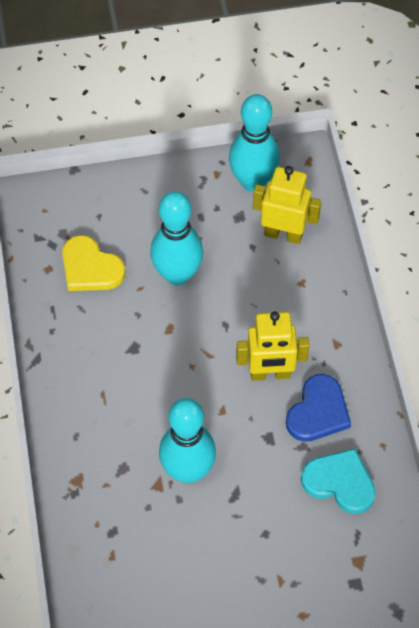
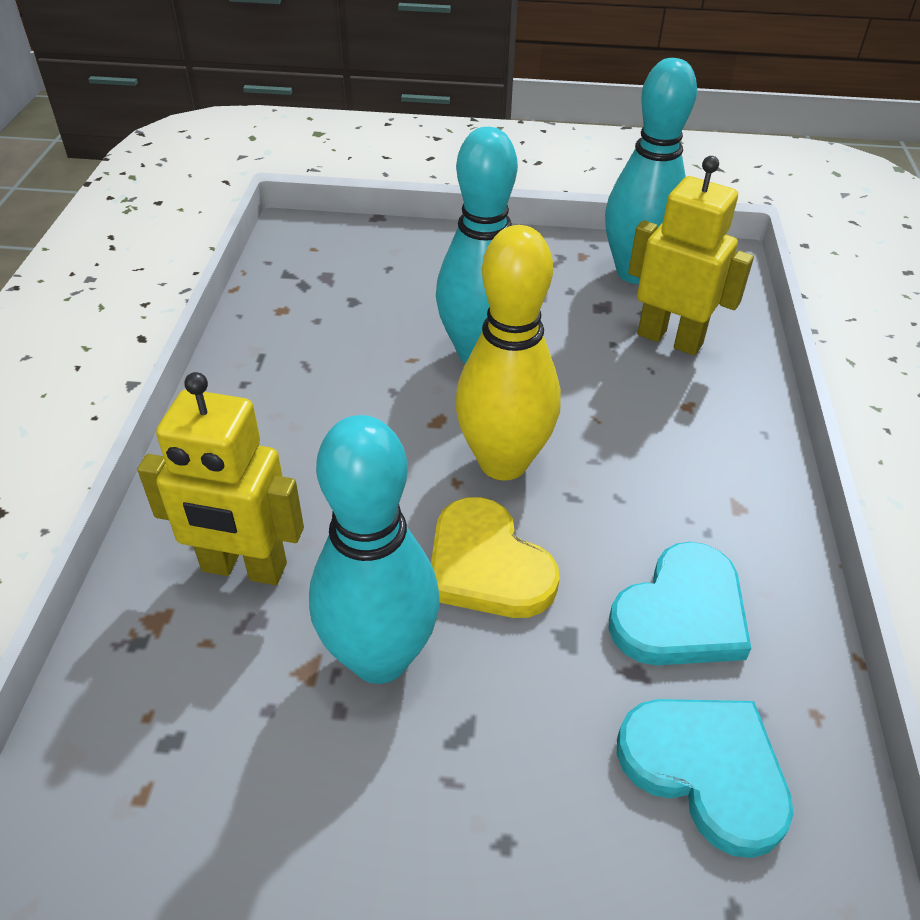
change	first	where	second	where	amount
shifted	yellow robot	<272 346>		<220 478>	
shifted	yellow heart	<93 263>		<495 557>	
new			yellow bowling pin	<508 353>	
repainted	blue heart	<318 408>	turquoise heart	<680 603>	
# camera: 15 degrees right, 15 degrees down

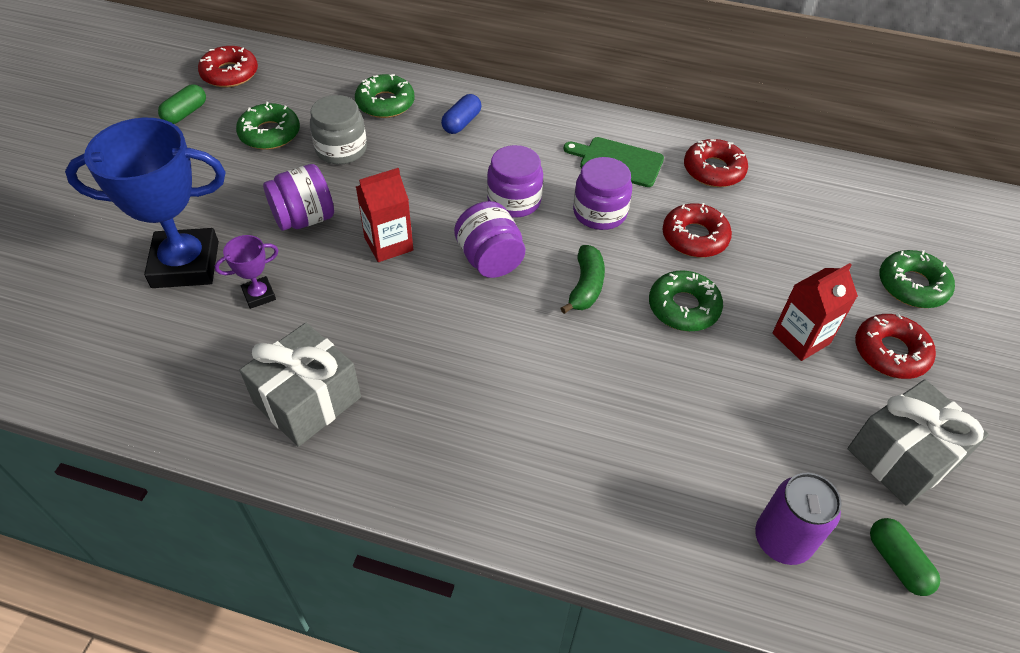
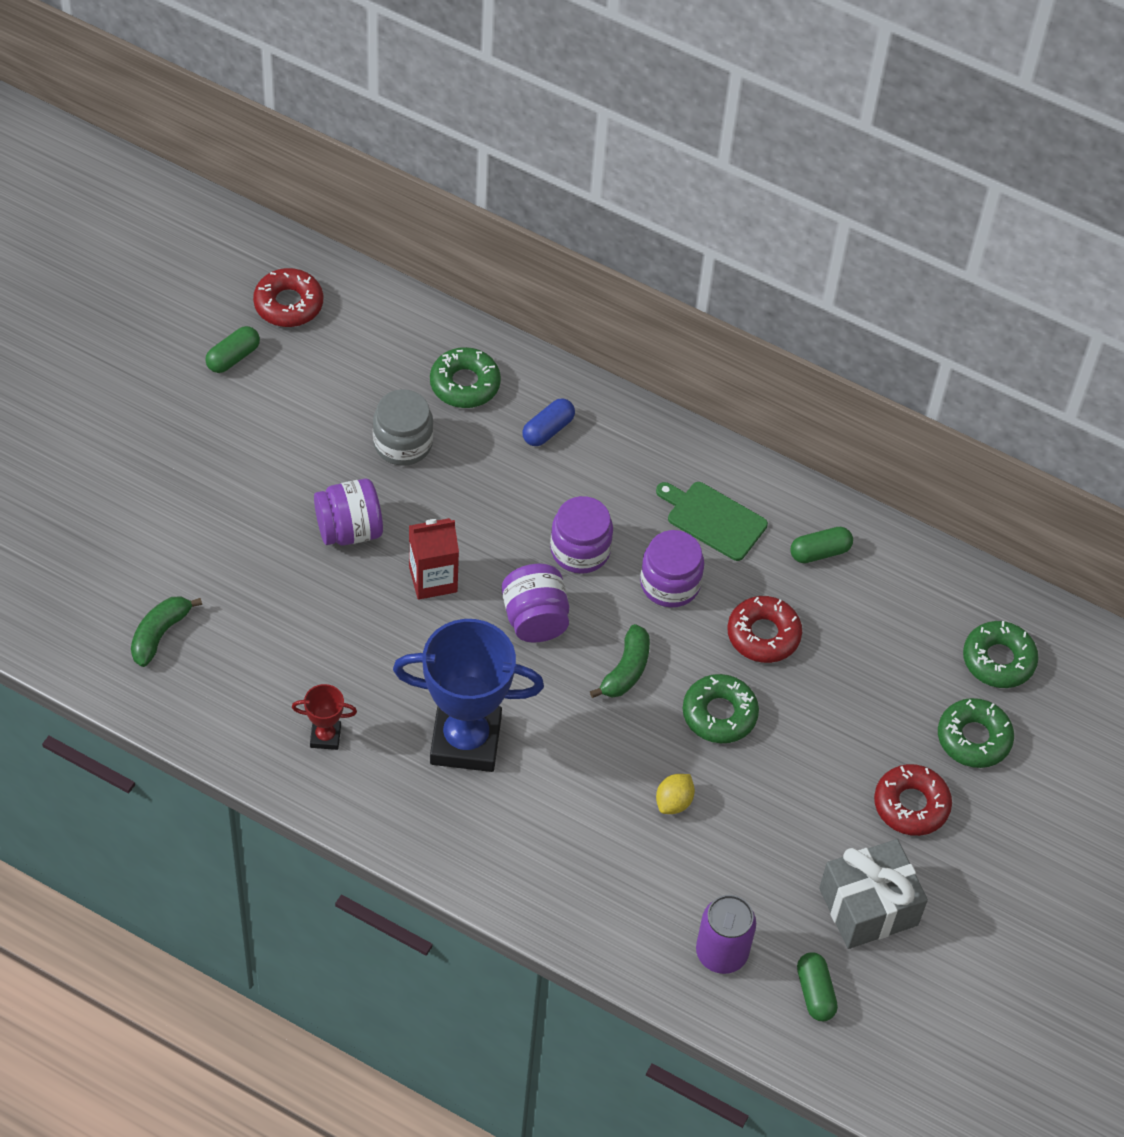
change	first	where	second	where	amount
new			green banana	<166 631>	
swapped	grey gift	<300 385>	red trophy	<324 717>	
shifted	blue trophy	<145 203>		<468 695>	
new			yellow lemon	<675 794>	
swapped	red donut	<716 163>	green capsule	<821 545>	
shifted	green donut	<268 126>		<1001 654>	
gone	purple trophy	<247 272>			
gone	red carton	<815 312>			
# camera: 10 degrees right, 5 degrees up

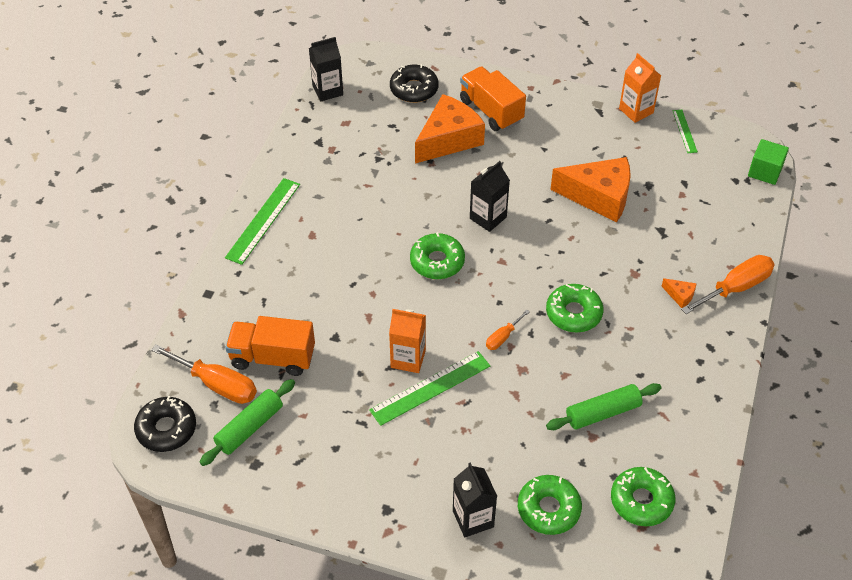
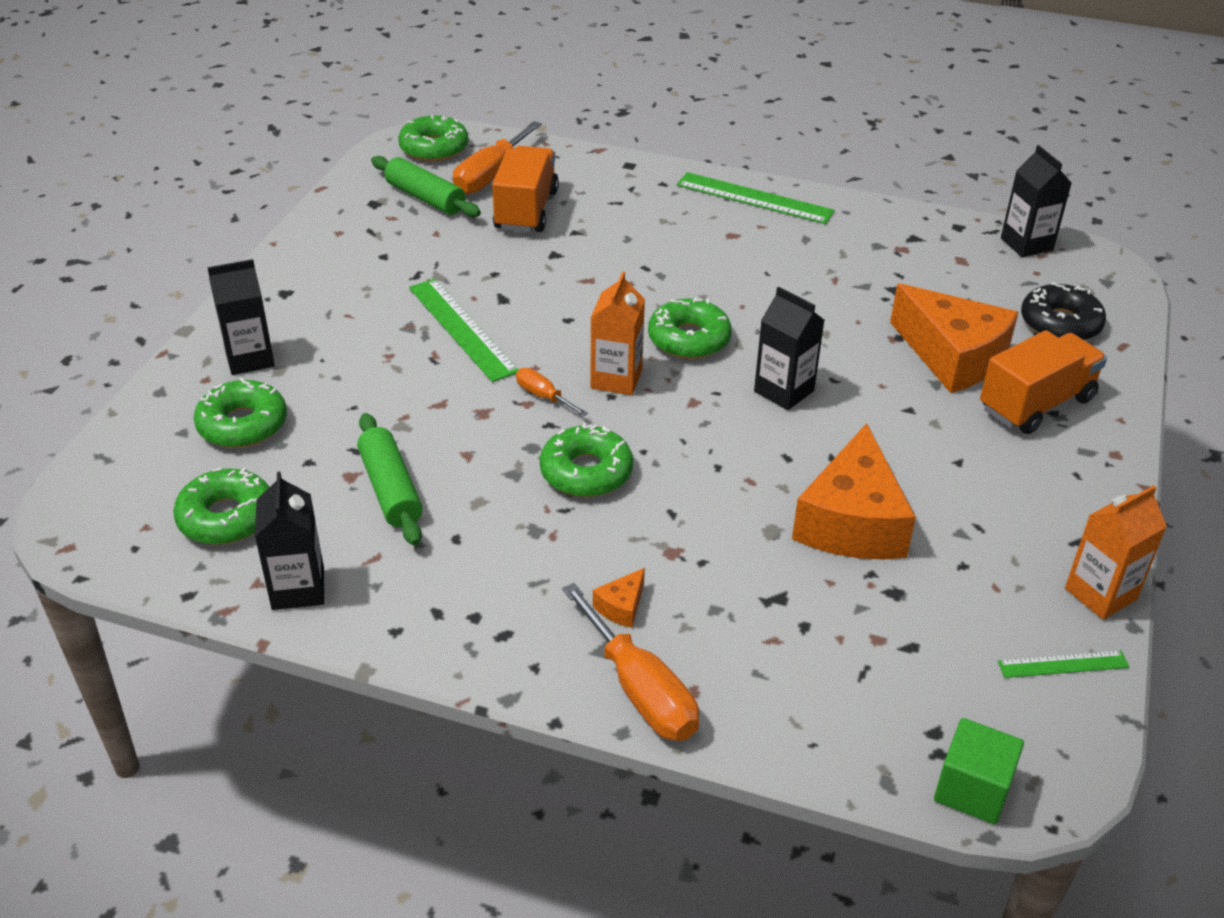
change	first	where	second	where	amount
new			black carton	<289 541>	
repainted	black donut	<165 424>	green donut	<433 138>	
shifted	orange carton	<407 341>		<618 333>	
# camera: 90 degrees right, 10 degrees down

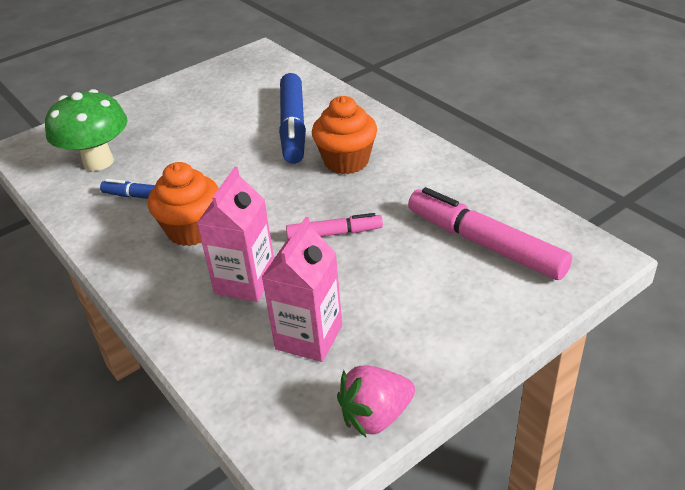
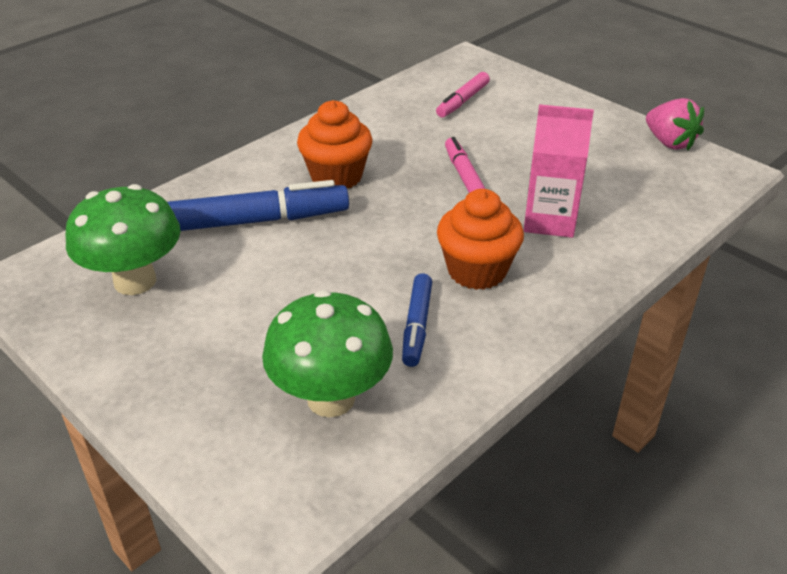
change	first	where	second	where	amount
new			green mushroom	<123 239>	
scaled	pink marker	<490 233>		<463 94>	x0.56
gone	pink carton	<301 289>			
# camera: 100 degrees left, 0 degrees up

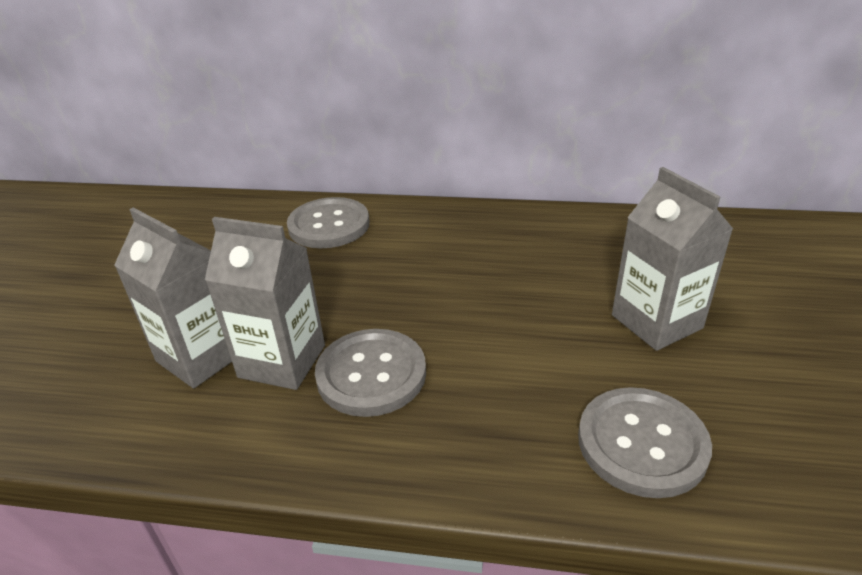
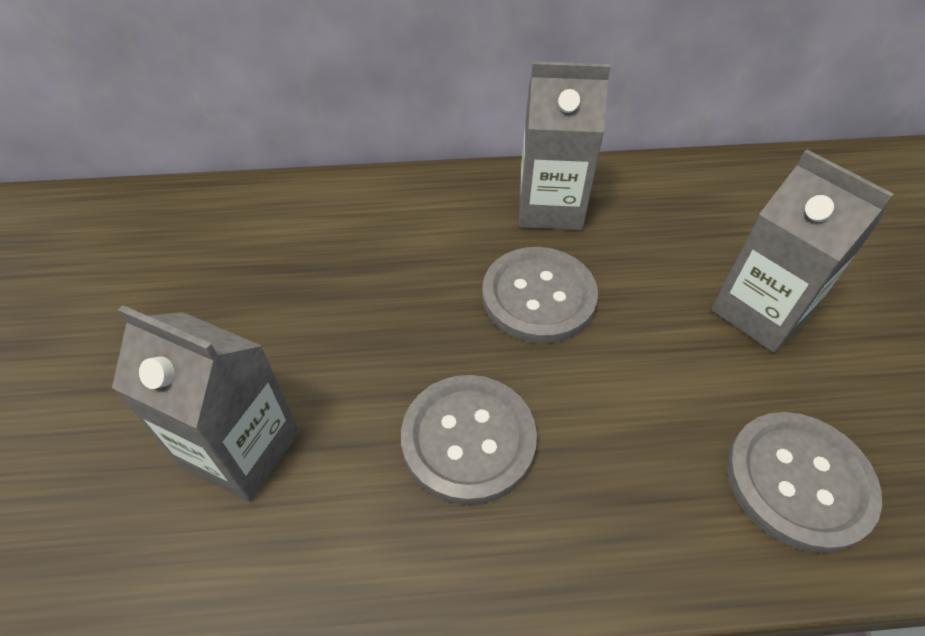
change	first	where	second	where	amount
shifted	grey button	<328 222>		<540 295>	
shifted	grey carton	<265 303>		<565 145>	
# camera: 15 degrees left, 15 degrees up

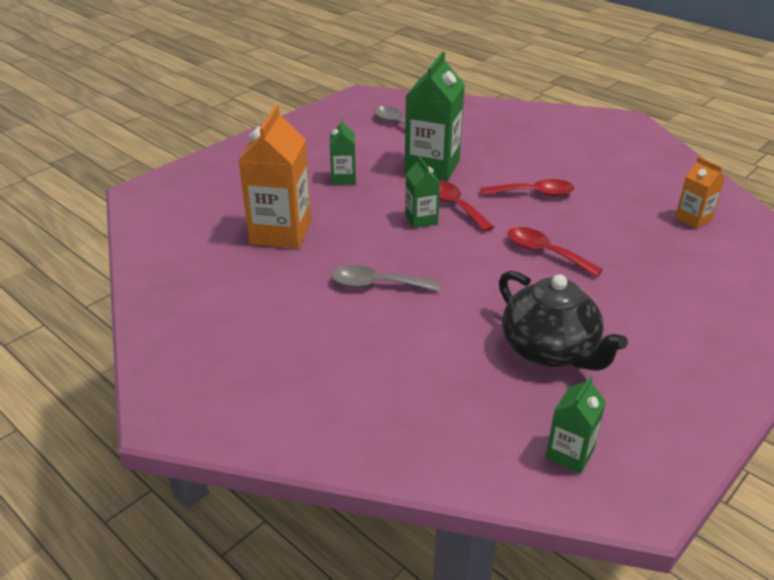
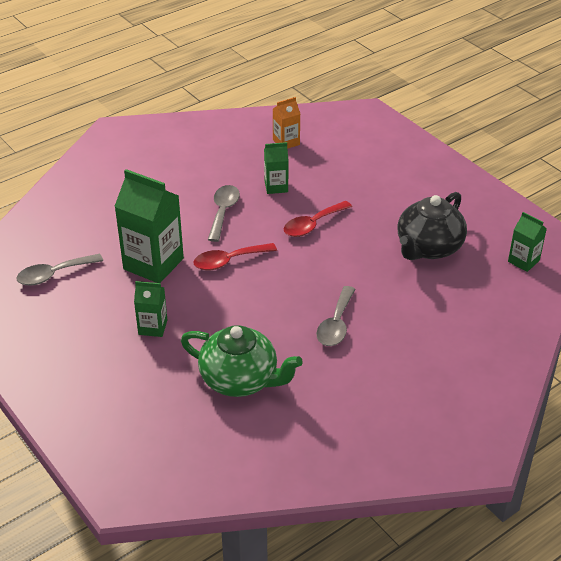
change	first	where	second	where	amount
swapped	orange carton	<274 177>	green teapot	<242 361>	
repainted	red spoon	<527 188>	grey spoon	<224 213>	
shifted	green carton	<422 192>		<276 168>	
rotated	black teapot	<563 321>		<432 226>	150 degrees clockwise
# camera: 80 degrees left, 5 degrees up

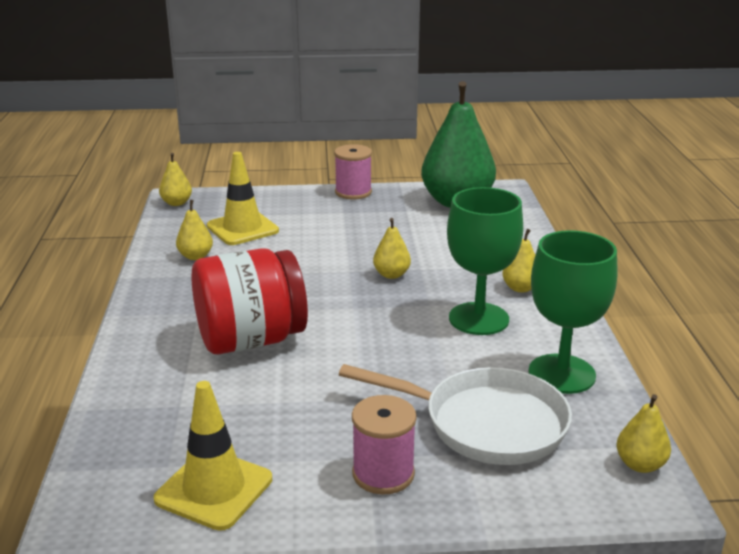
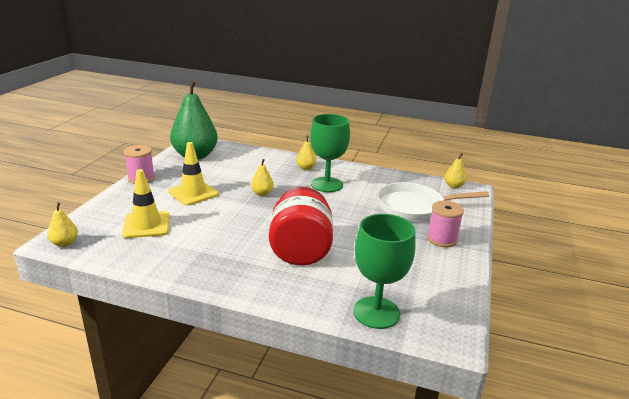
change	first	where	second	where	amount
shifted	yellow traffic cone	<213 456>		<193 174>	
shifted	green goblet	<573 312>		<384 271>	
rotated	white pan	<455 414>		<433 201>	135 degrees counterclockwise
gone	yellow pear	<194 230>			
# camera: 70 degrees left, 0 degrees up

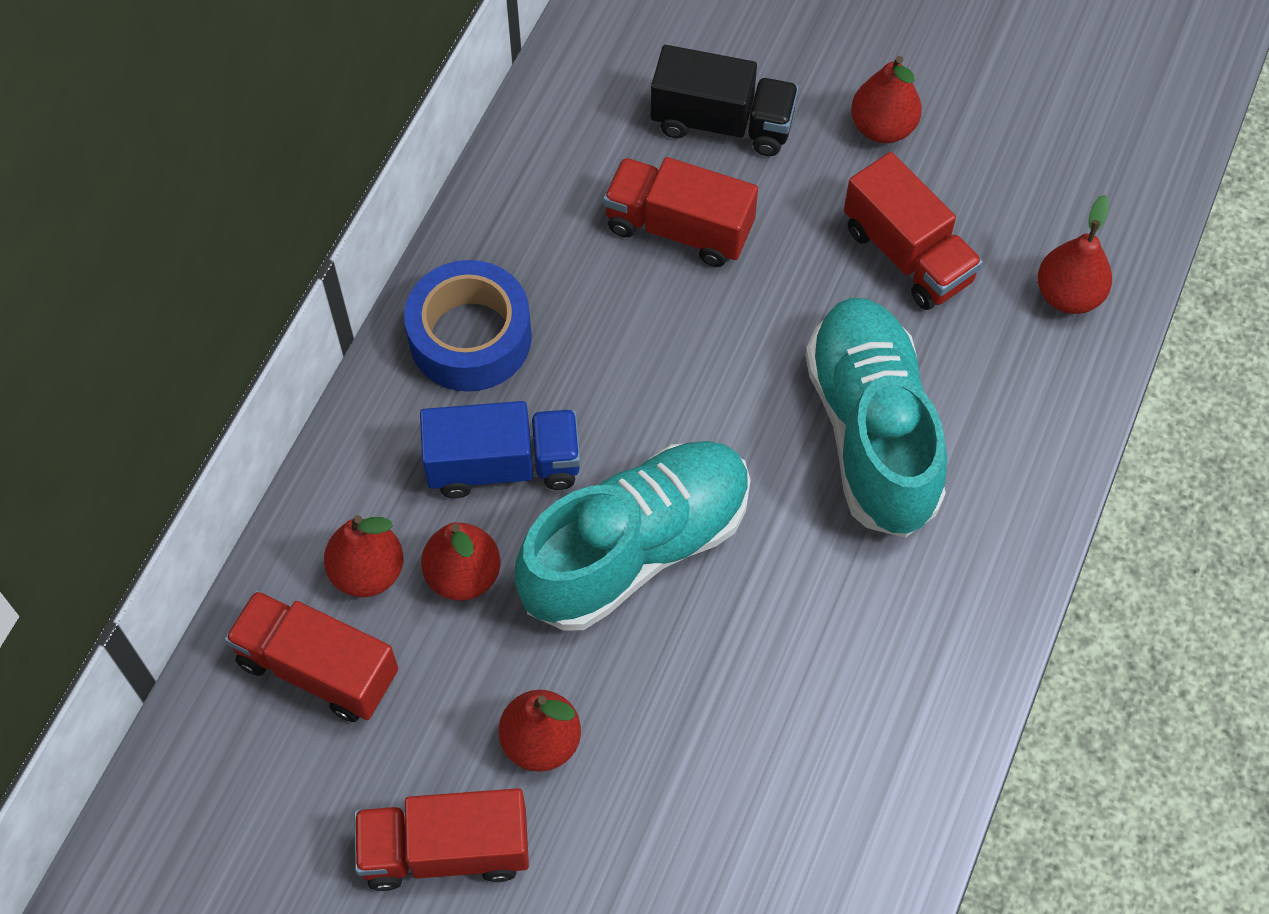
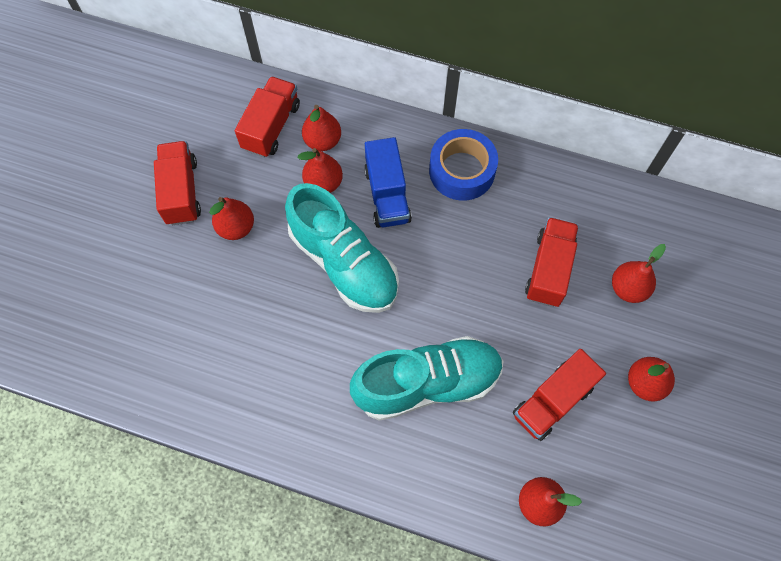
change	first	where	second	where	amount
swapped	black truck	<725 100>	red pear	<639 273>	
# camera: 85 degrees right, 5 degrees up

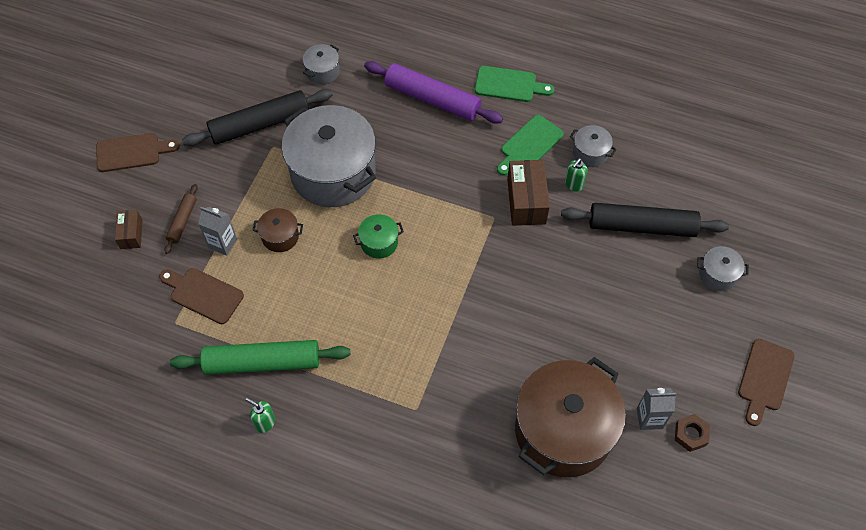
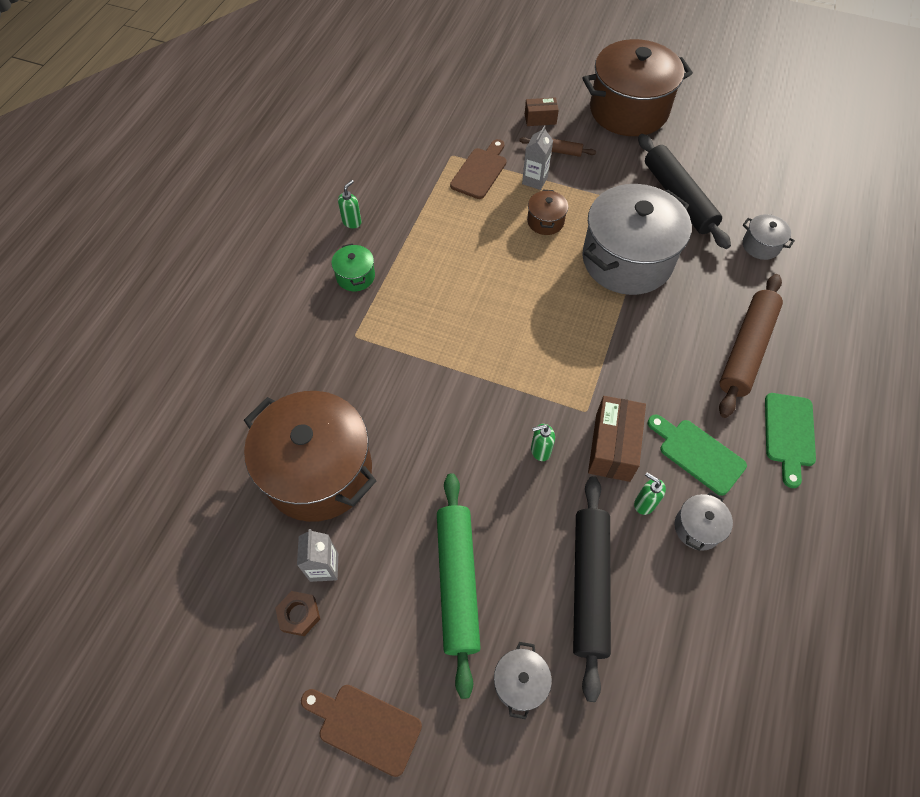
change	first	where	second	where	amount
shifted	green pot	<378 236>		<353 267>	
shifted	green rolling pin	<260 357>		<459 586>	
new			green soap dispenser	<543 442>	
swapped	brown cutting board	<138 152>	brown pot	<637 87>	
rotated	brown box	<528 193>		<617 439>	75 degrees counterclockwise
repainted	purple rolling pin	<433 92>	brown rolling pin	<751 346>	
# camera: 90 degrees right, 0 degrees up

